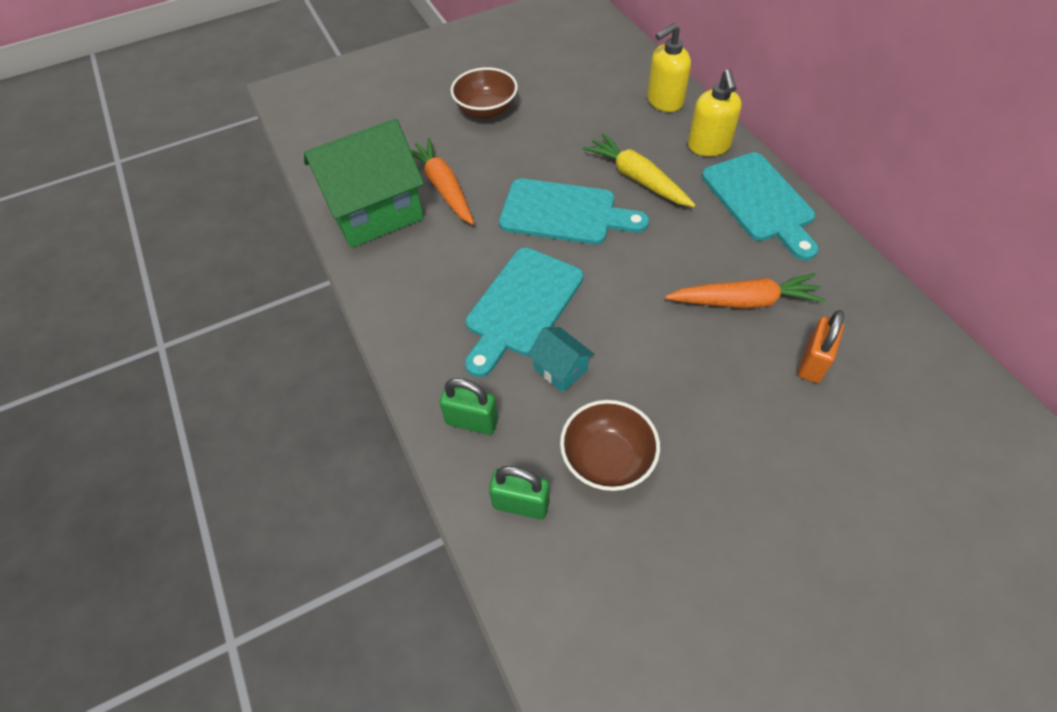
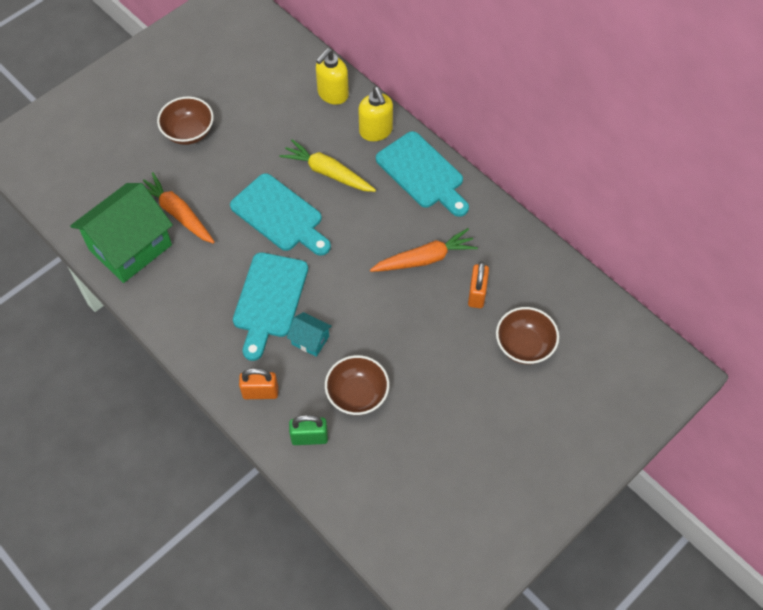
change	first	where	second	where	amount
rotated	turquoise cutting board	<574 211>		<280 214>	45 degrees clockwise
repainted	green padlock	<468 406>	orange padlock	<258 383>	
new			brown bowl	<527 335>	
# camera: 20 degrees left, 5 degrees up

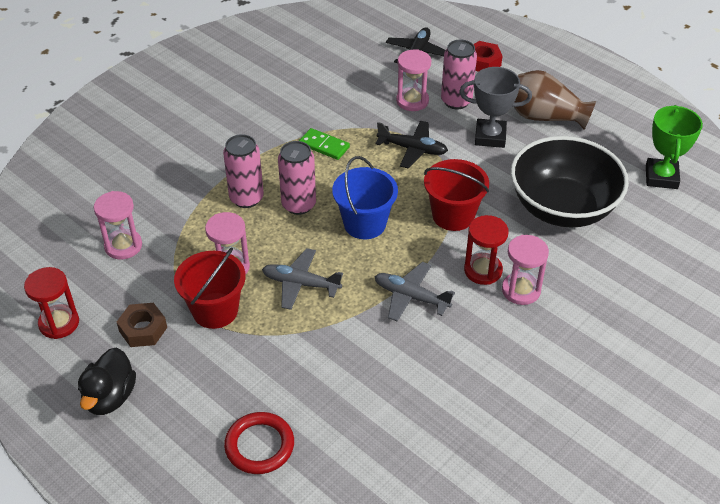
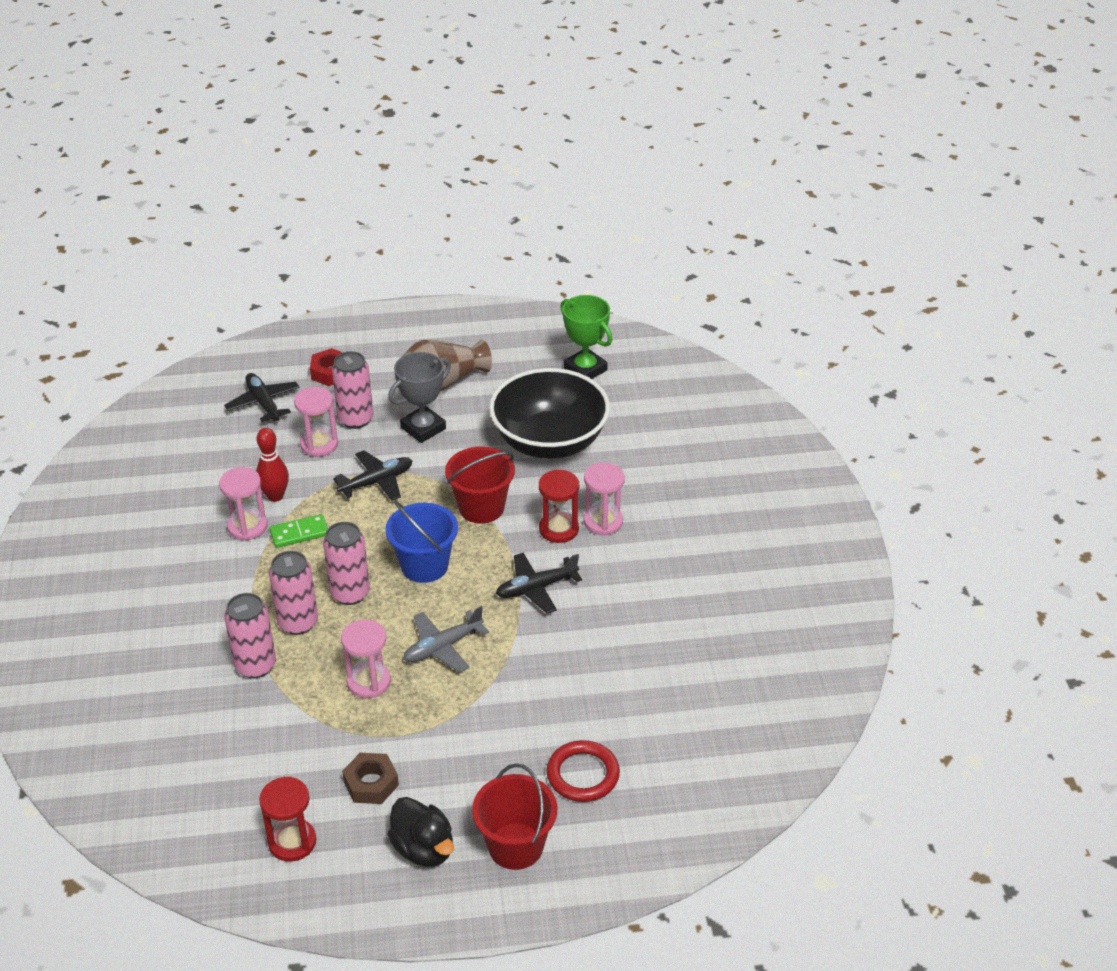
change	first	where	second	where	amount
shifted	pink hourglass	<118 225>		<243 504>	
new			pink can	<250 635>	
new			red bowling pin	<272 465>	
shifted	red bucket	<210 288>		<514 816>	
repainted	grey plane	<415 292>	black plane	<539 583>	
# camera: 50 degrees left, 5 degrees down

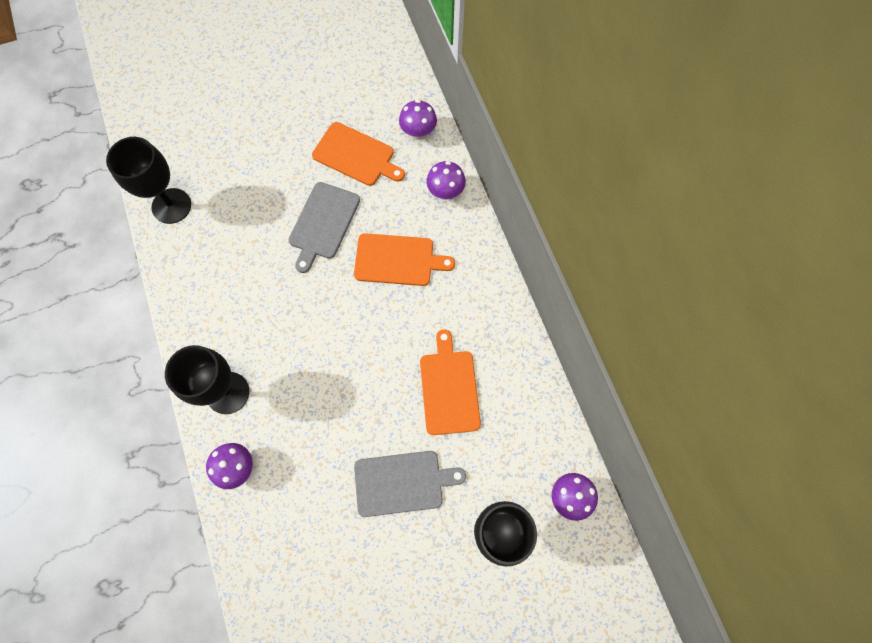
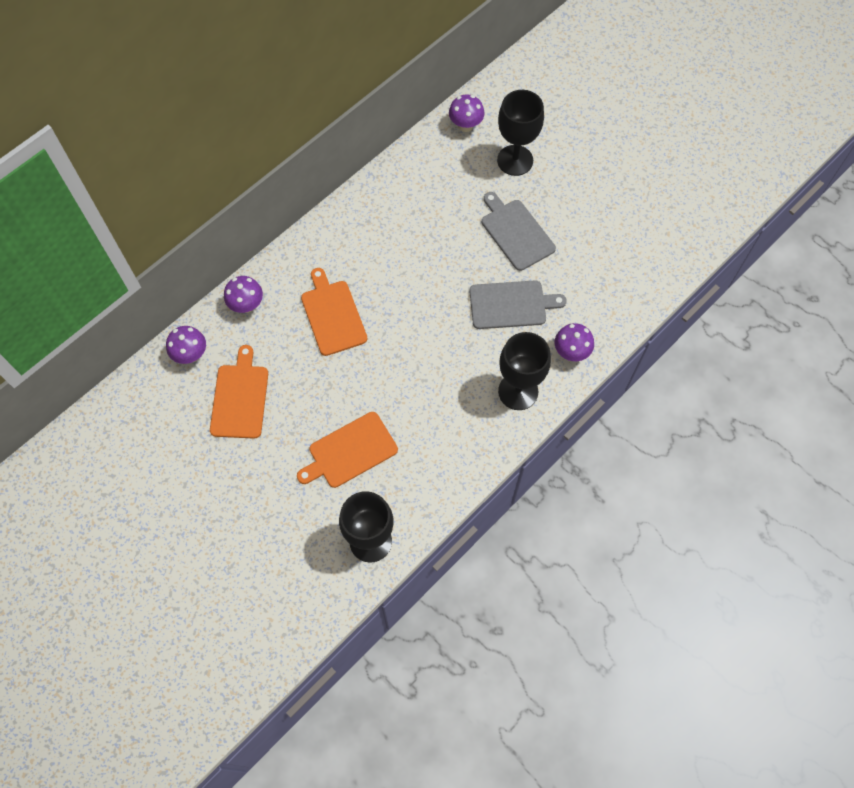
change	first	where	second	where	amount
shifted	orange cutting board	<450 382>		<347 450>	
shifted	grey cutting board	<324 227>		<518 305>	
# camera: 115 degrees left, 5 degrees down

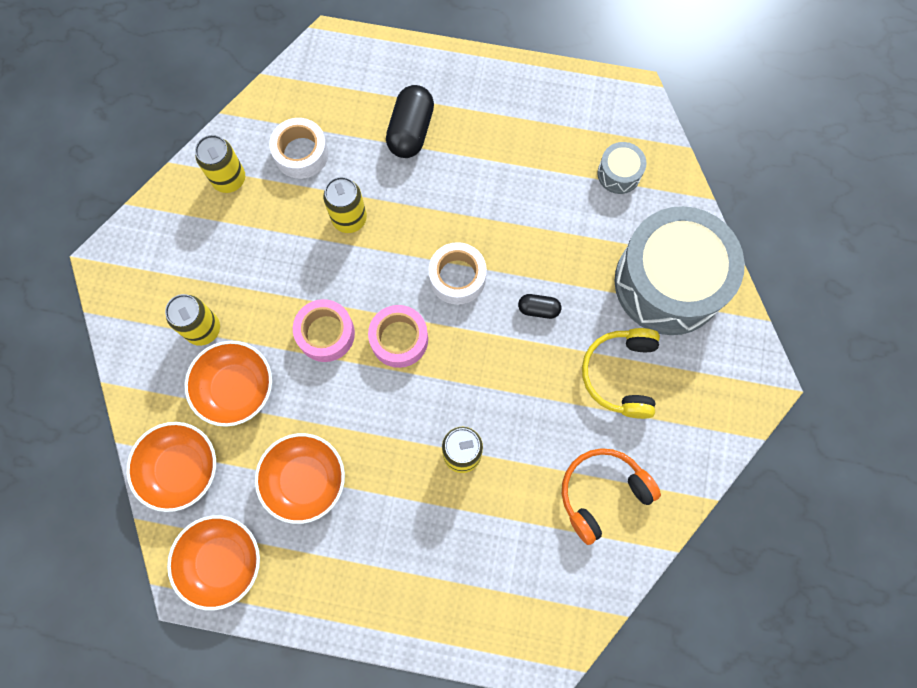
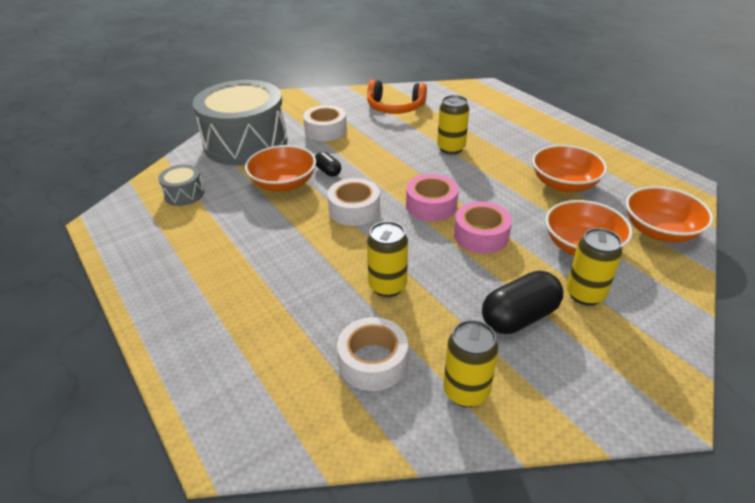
change	first	where	second	where	amount
shifted	orange bowl	<213 562>		<280 168>	
swapped	yellow headphones	<621 373>	white tape	<325 123>	
shifted	black capsule	<410 121>		<522 302>	
# camera: 135 degrees left, 35 degrees down

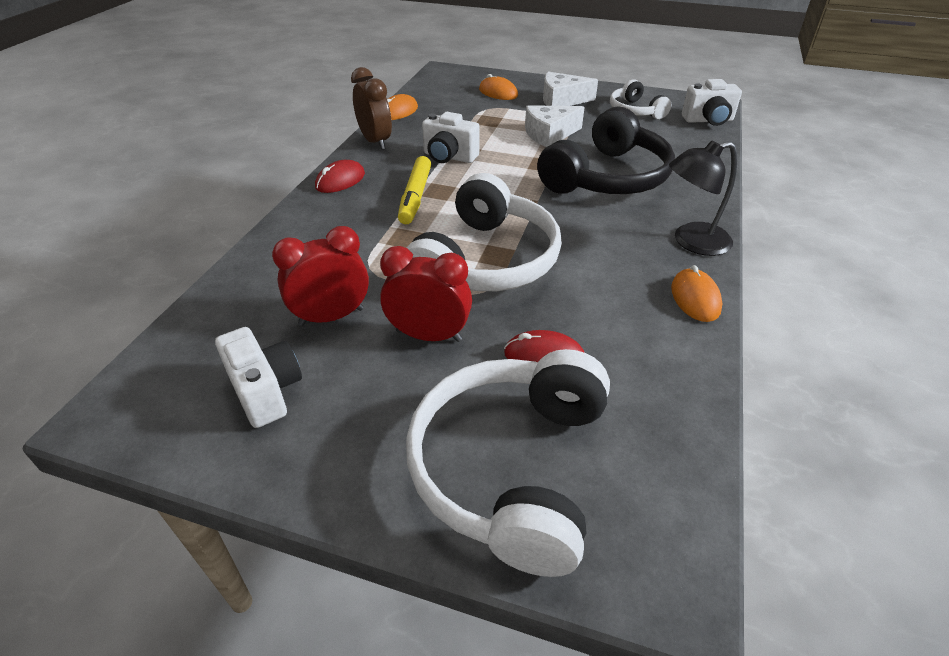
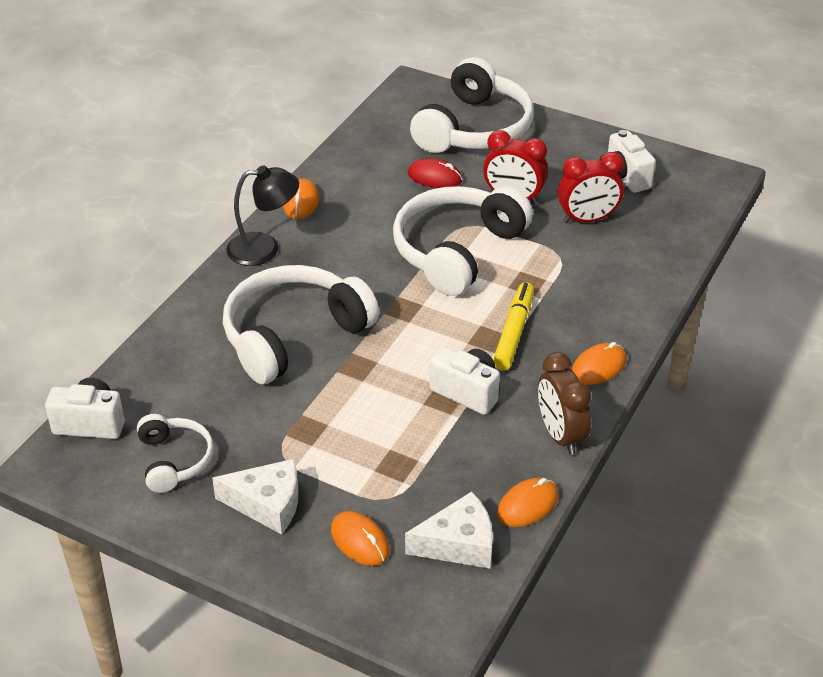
change	first	where	second	where	amount
repainted	black headphones	<606 150>	white headphones	<301 324>	
shifted	white cheese	<555 126>		<449 530>	
repainted	red mouse	<340 176>	orange mouse	<599 363>	
# camera: 170 degrees left, 0 degrees up

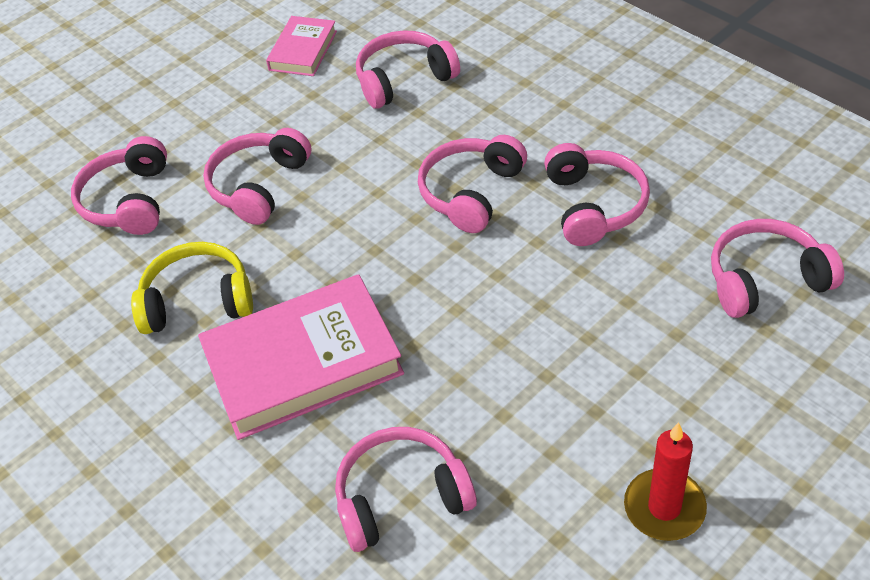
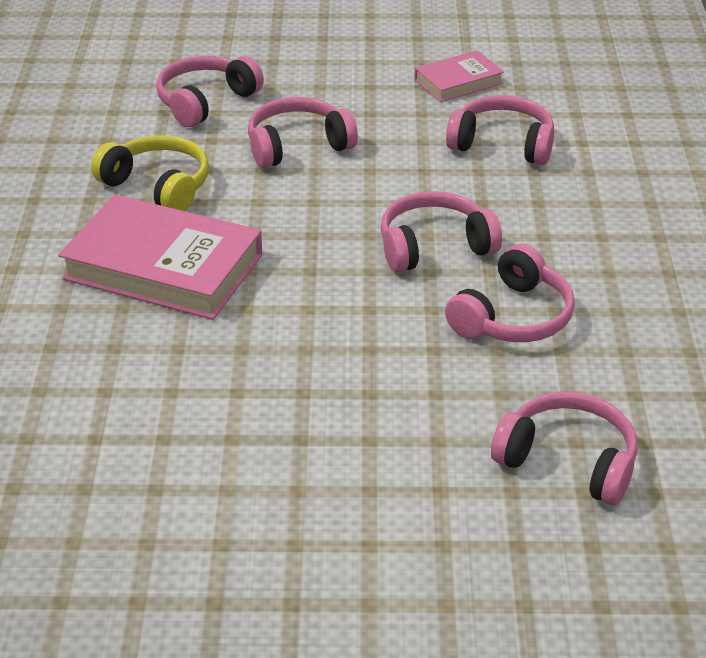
change	first	where	second	where	amount
gone	pink headphones	<406 489>			
gone	red candle	<665 481>			
# camera: 40 degrees right, 10 degrees down

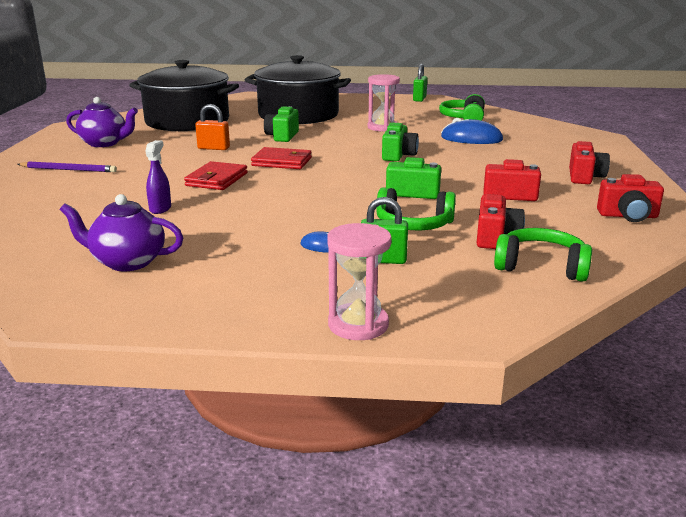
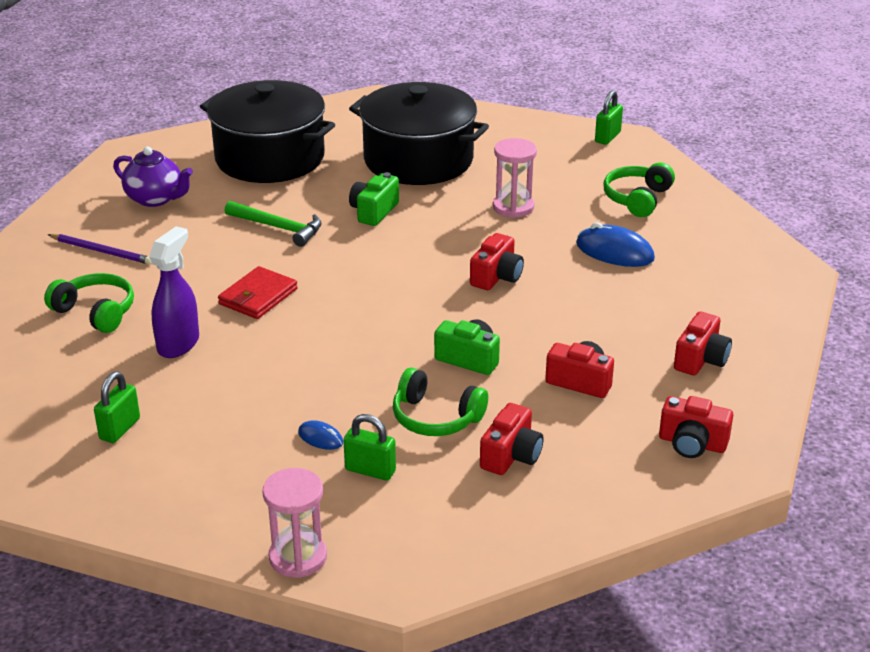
change	first	where	second	where	amount
shifted	green headphones	<543 255>		<89 303>	
swapped	purple teapot	<121 232>	green padlock	<117 407>	
scaled	purple spray bottle	<158 177>		<174 292>	x1.63
swapped	orange padlock	<212 127>	green hammer	<273 224>	
repainted	green camera	<400 141>	red camera	<497 261>	
gone	red wallet	<281 158>			
# camera: 15 degrees right, 10 degrees up

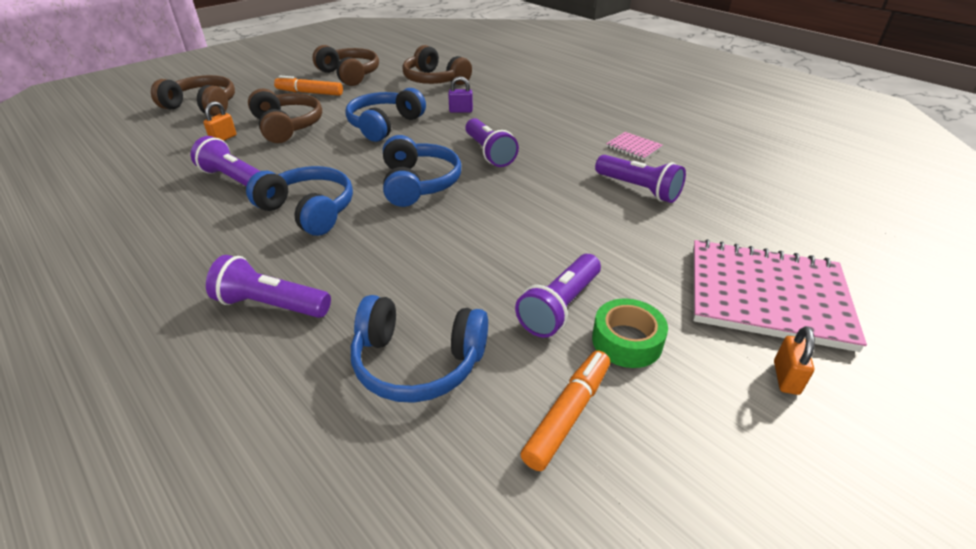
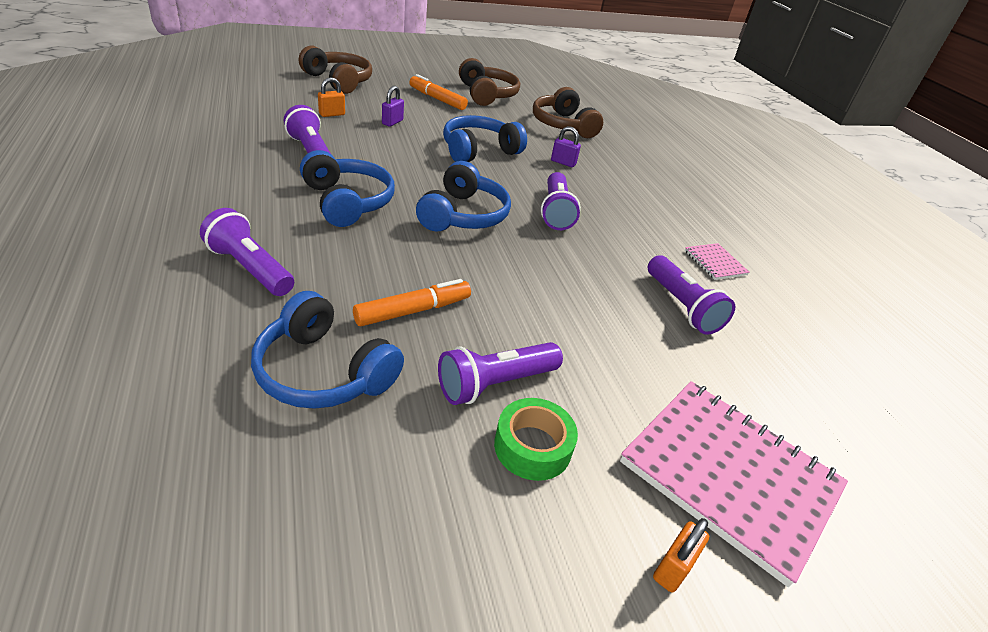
change	first	where	second	where	amount
shifted	orange marker	<565 411>		<412 302>	
swapped	brown headphones	<285 116>	purple padlock	<393 106>	
# camera: 20 degrees right, 0 degrees up

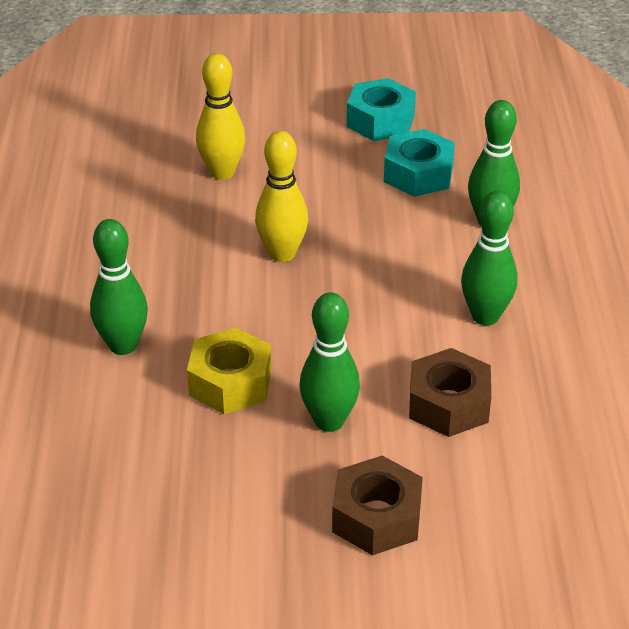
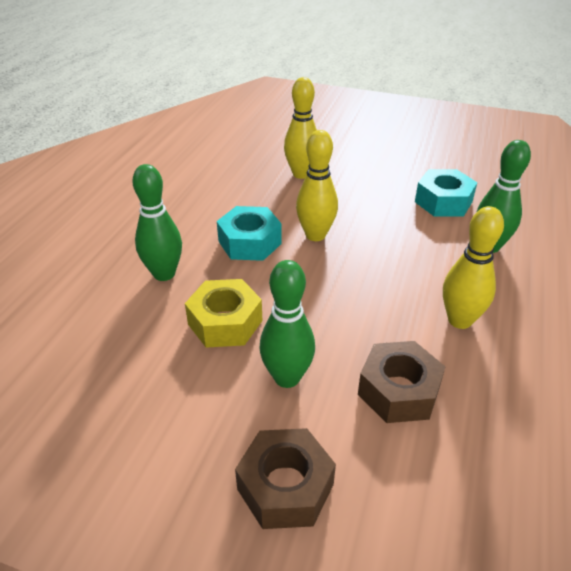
change	first	where	second	where	amount
shifted	turquoise nut	<381 109>		<249 233>	
repainted	green bowling pin	<489 258>	yellow bowling pin	<473 267>	
# camera: 20 degrees right, 0 degrees up

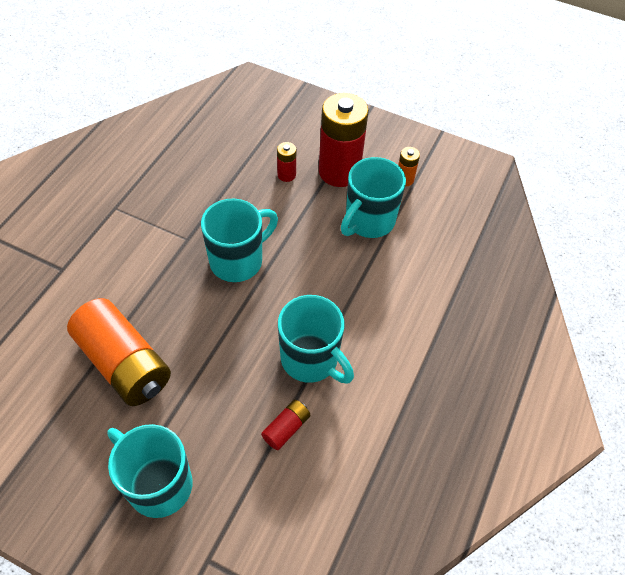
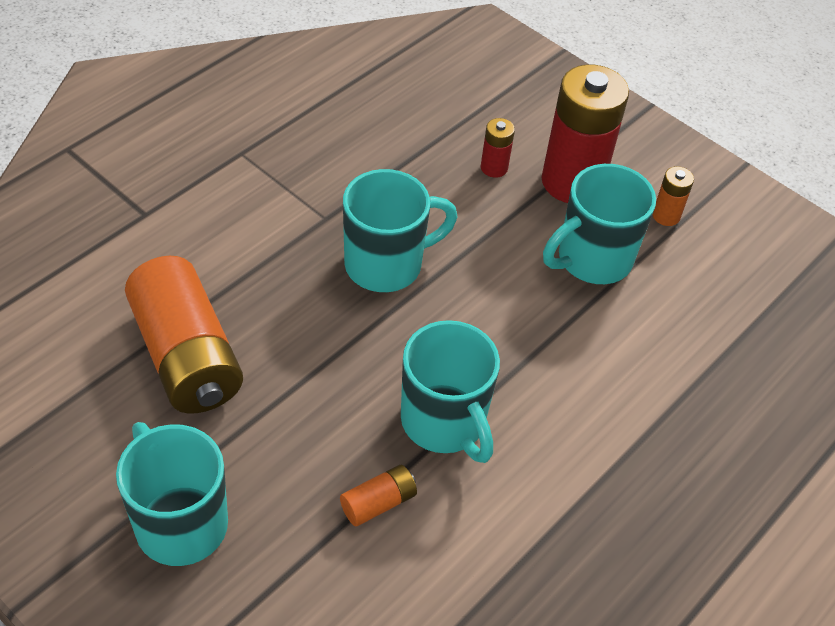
change	first	where	second	where	amount
repainted	red battery	<285 425>	orange battery	<378 495>	
# camera: 15 degrees right, 5 degrees down

